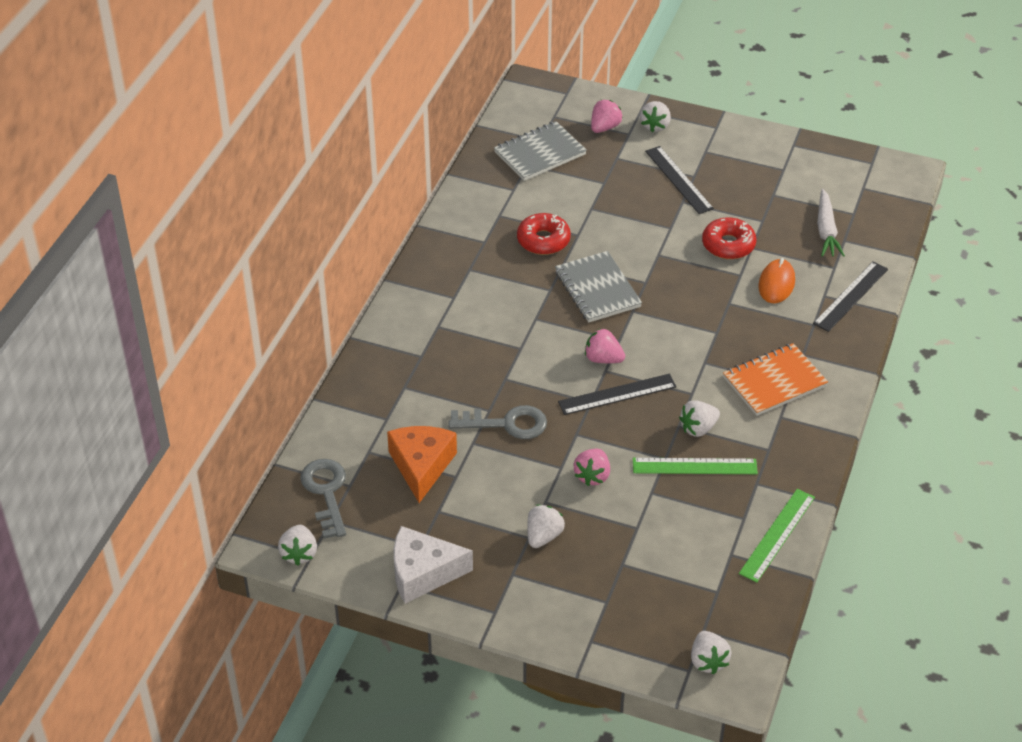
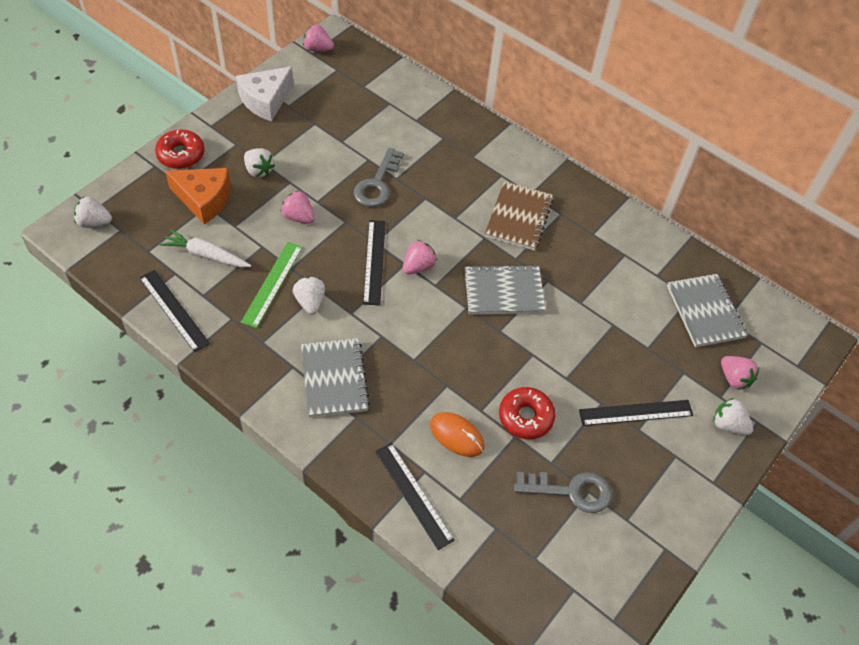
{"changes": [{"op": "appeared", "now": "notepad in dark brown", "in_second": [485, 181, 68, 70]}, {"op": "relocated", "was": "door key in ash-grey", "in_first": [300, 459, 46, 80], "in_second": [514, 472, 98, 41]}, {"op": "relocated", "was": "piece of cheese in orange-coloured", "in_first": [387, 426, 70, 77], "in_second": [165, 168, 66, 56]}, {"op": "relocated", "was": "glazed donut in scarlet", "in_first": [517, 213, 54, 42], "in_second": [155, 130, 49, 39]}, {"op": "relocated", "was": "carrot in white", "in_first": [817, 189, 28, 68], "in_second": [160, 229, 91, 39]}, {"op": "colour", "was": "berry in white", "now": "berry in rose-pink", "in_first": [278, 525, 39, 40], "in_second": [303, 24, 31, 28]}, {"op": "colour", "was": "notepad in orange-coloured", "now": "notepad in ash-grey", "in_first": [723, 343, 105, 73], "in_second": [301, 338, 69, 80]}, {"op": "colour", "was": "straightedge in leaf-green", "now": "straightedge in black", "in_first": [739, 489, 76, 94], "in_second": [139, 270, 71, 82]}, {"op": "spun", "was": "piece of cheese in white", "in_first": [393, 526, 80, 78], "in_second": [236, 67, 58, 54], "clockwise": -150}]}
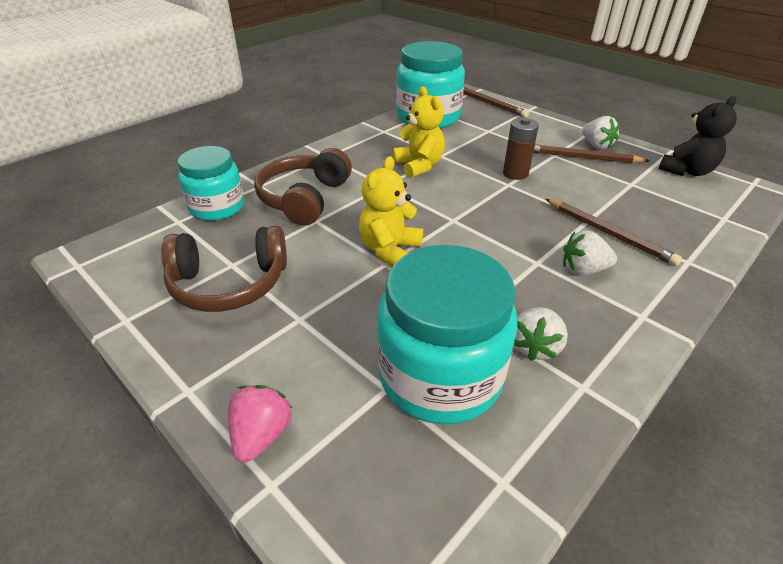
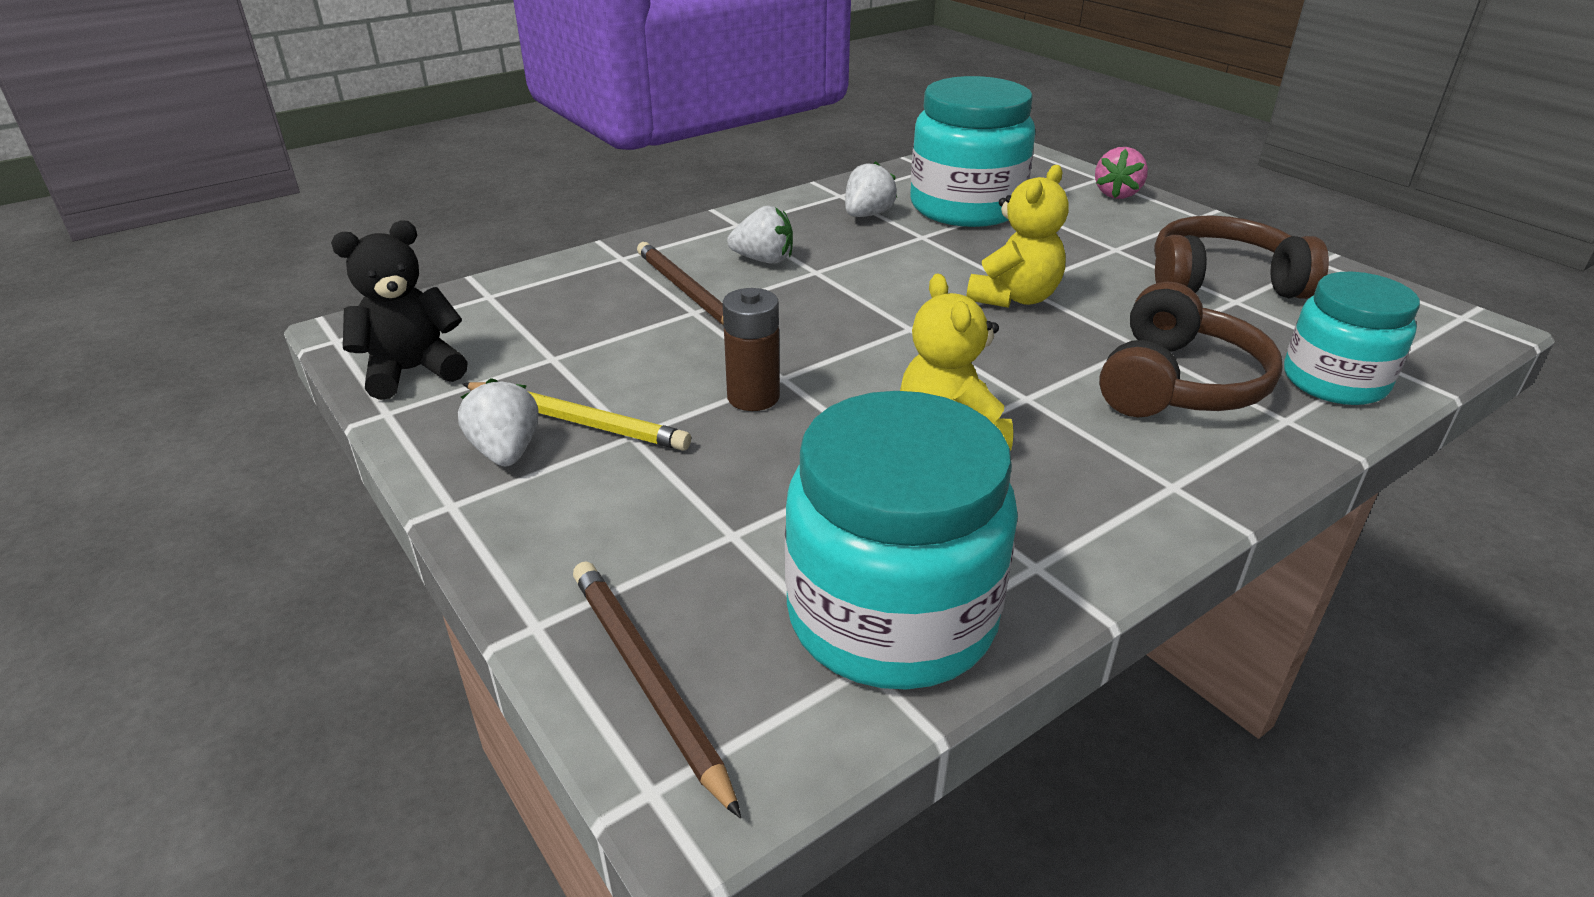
{"changes": [{"op": "colour", "was": "wooden pencil in dark brown", "now": "wooden pencil in golden", "in_first": [533, 144, 117, 19], "in_second": [462, 382, 229, 69]}]}
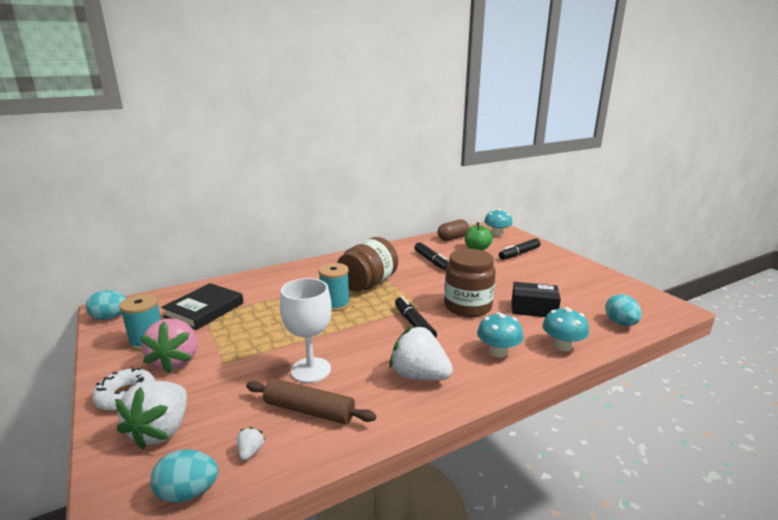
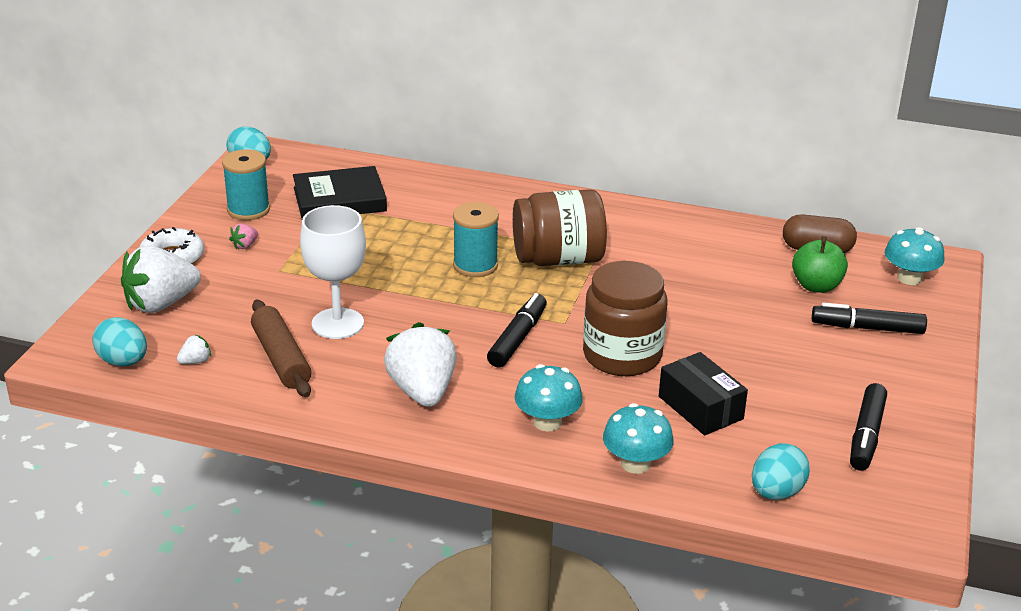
{"changes": [{"op": "relocated", "was": "felt pen in black", "in_first": [414, 242, 35, 29], "in_second": [850, 383, 37, 88]}, {"op": "size", "was": "berry in rose-pink", "in_first": [140, 318, 57, 56], "in_second": [229, 224, 29, 25], "ratio": 0.41}]}
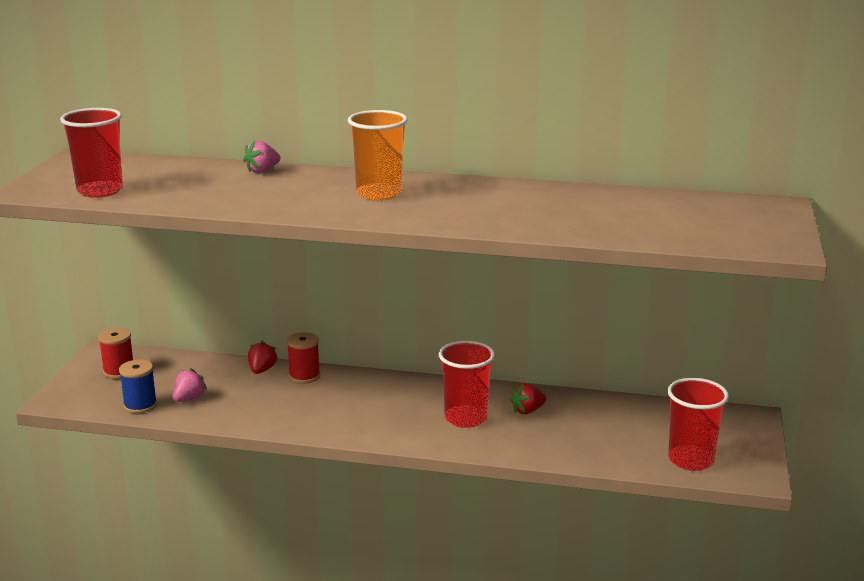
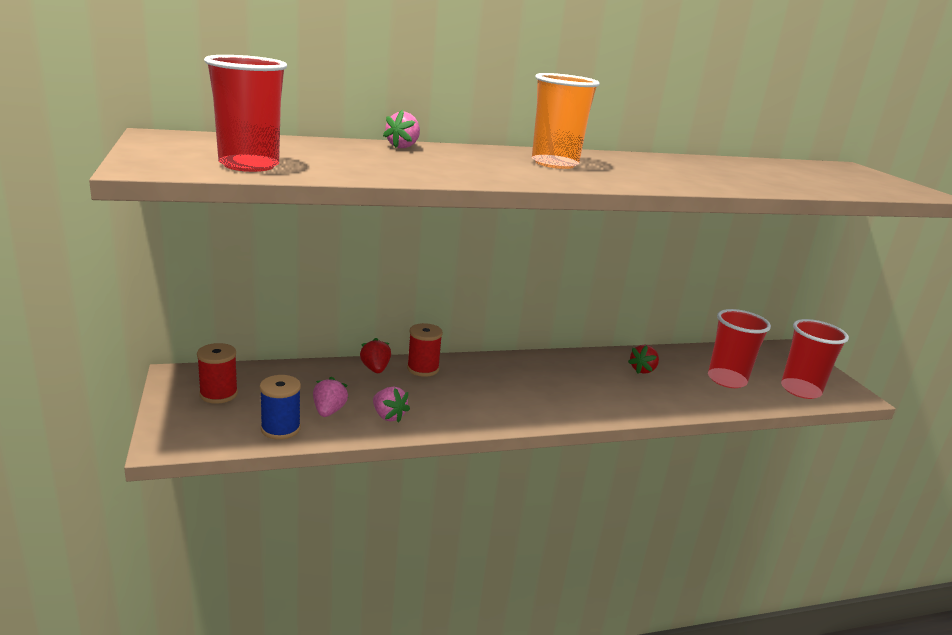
{"changes": [{"op": "appeared", "now": "berry in rose-pink", "in_second": [373, 387, 37, 36]}, {"op": "relocated", "was": "tumbler in scarlet", "in_first": [439, 340, 56, 88], "in_second": [708, 309, 63, 79]}]}
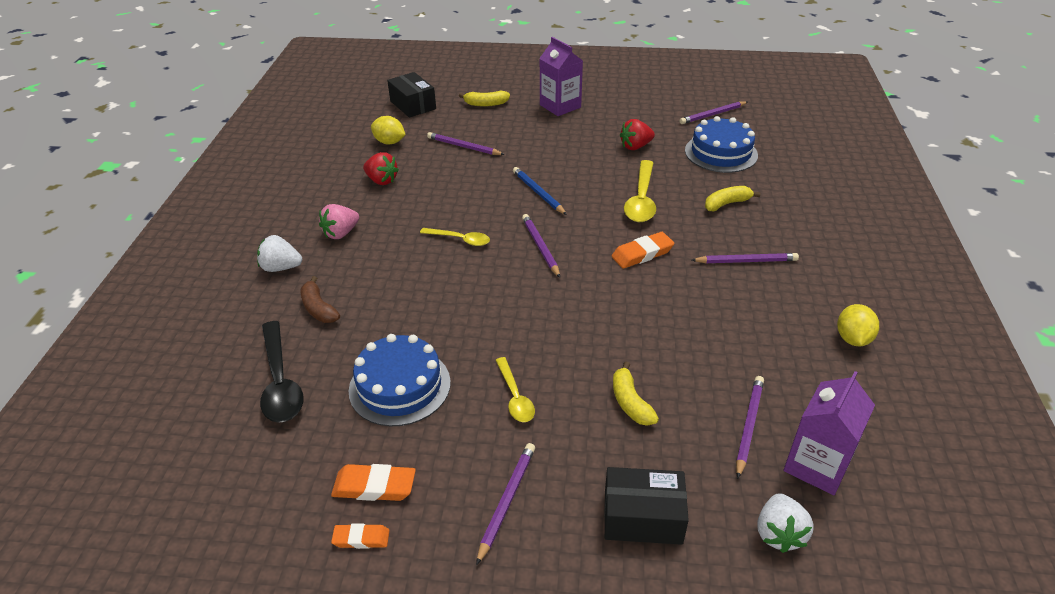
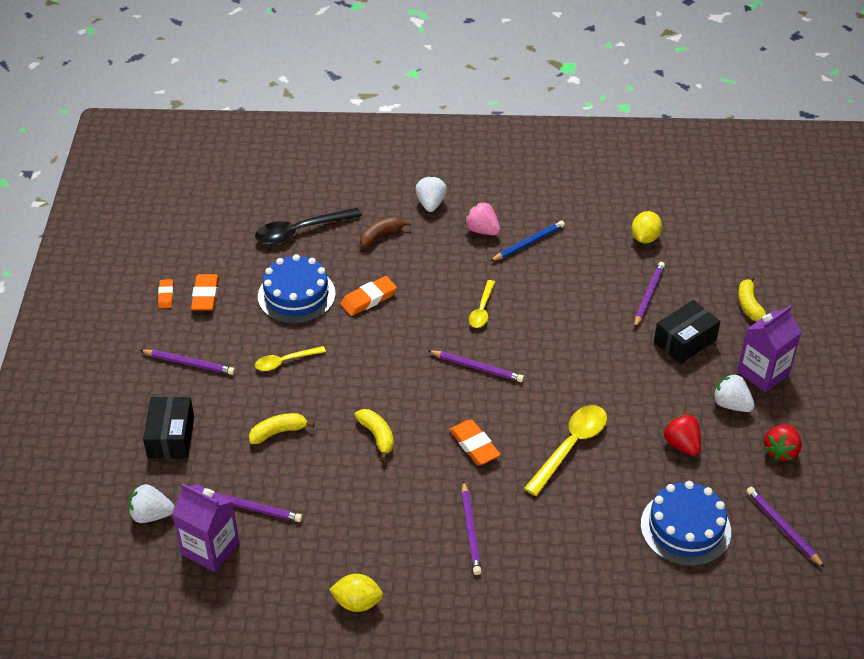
{"changes": [{"op": "appeared", "now": "pencil eraser in orange-coloured", "in_second": [340, 276, 57, 40]}, {"op": "appeared", "now": "berry in white", "in_second": [713, 373, 42, 39]}, {"op": "relocated", "was": "berry in scarlet", "in_first": [363, 152, 36, 33], "in_second": [764, 425, 38, 36]}, {"op": "relocated", "was": "parcel in black", "in_first": [387, 72, 49, 46], "in_second": [654, 300, 66, 64]}, {"op": "relocated", "was": "wooden pencil in royal blue", "in_first": [513, 167, 54, 48], "in_second": [490, 221, 75, 40]}, {"op": "relocated", "was": "banana in golden", "in_first": [705, 186, 56, 25], "in_second": [354, 409, 40, 51]}, {"op": "spun", "was": "wooden pencil in violet", "in_first": [522, 214, 38, 64], "in_second": [428, 350, 96, 32], "clockwise": 45}, {"op": "spun", "was": "spoon in golden", "in_first": [624, 160, 32, 62], "in_second": [524, 405, 83, 91], "clockwise": 120}]}
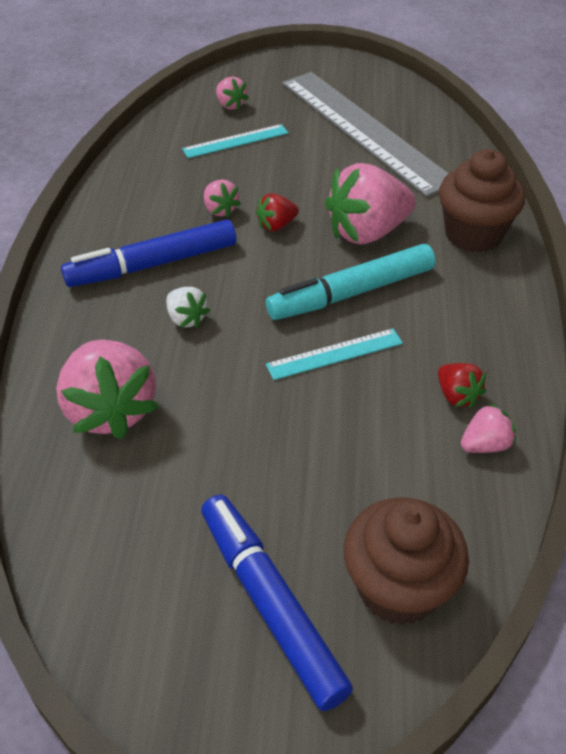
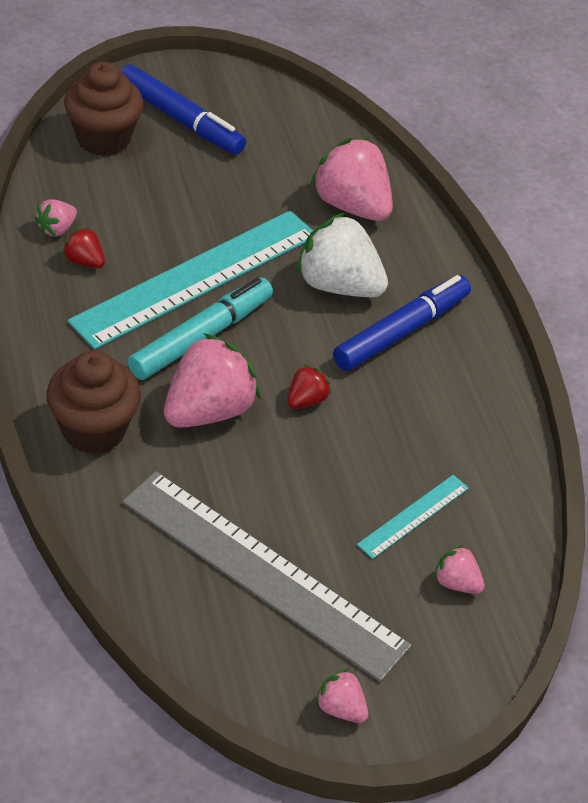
{"changes": [{"op": "relocated", "was": "berry in rose-pink", "in_first": [204, 180, 37, 37], "in_second": [315, 669, 54, 54]}, {"op": "size", "was": "berry in white", "in_first": [166, 287, 44, 41], "in_second": [296, 213, 92, 84], "ratio": 2.08}, {"op": "size", "was": "straightedge in turquoise", "in_first": [266, 329, 137, 51], "in_second": [68, 211, 245, 138], "ratio": 2.26}]}
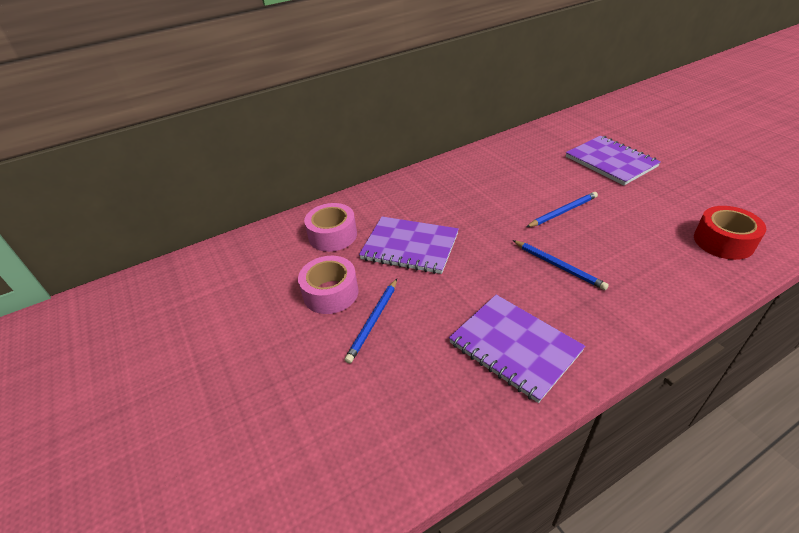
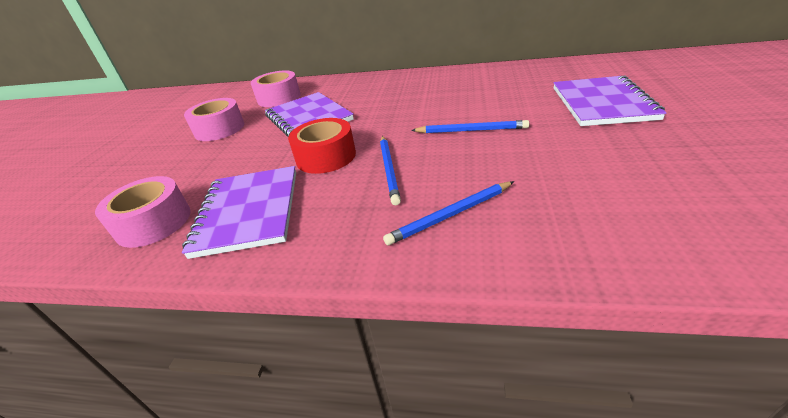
{"changes": [{"op": "appeared", "now": "sticky tape in rose-pink", "in_second": [95, 176, 96, 72]}, {"op": "relocated", "was": "wooden pencil in royal blue", "in_first": [345, 279, 52, 84], "in_second": [383, 181, 131, 65]}, {"op": "relocated", "was": "sticky tape in scarlet", "in_first": [694, 206, 72, 54], "in_second": [288, 118, 68, 56]}]}
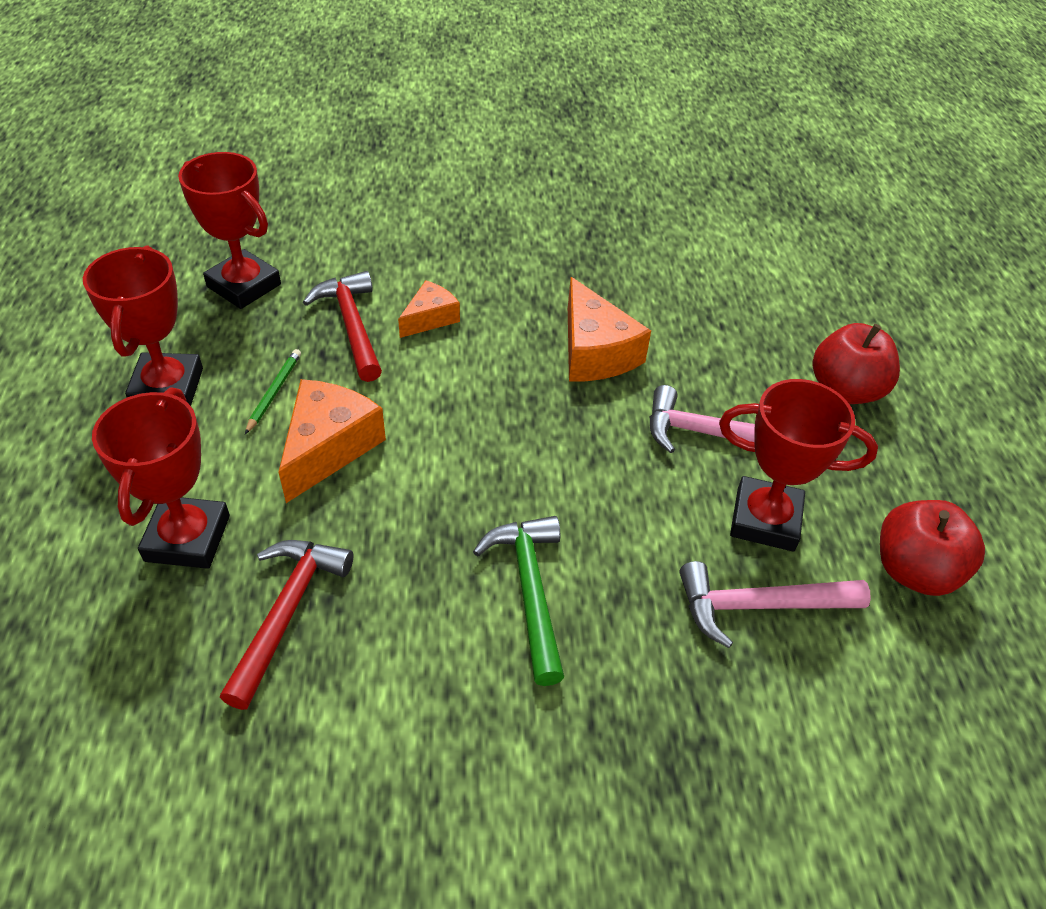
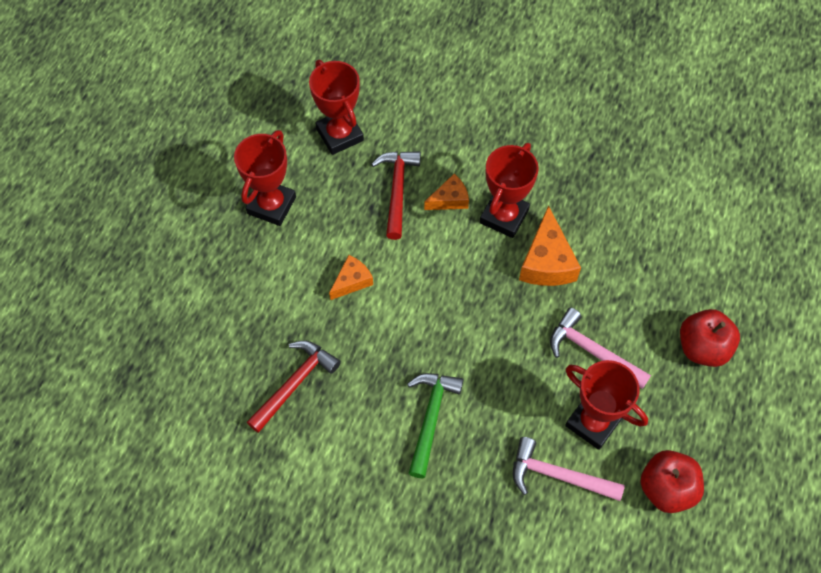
{"changes": [{"op": "missing", "was": "wooden pencil in leaf-green", "in_first": [245, 349, 56, 85]}, {"op": "relocated", "was": "award cup in scarlet", "in_first": [92, 387, 138, 182], "in_second": [480, 143, 59, 95]}, {"op": "size", "was": "piece of cheese in orange-coloured", "in_first": [279, 379, 107, 124], "in_second": [329, 255, 44, 45], "ratio": 0.6}]}
